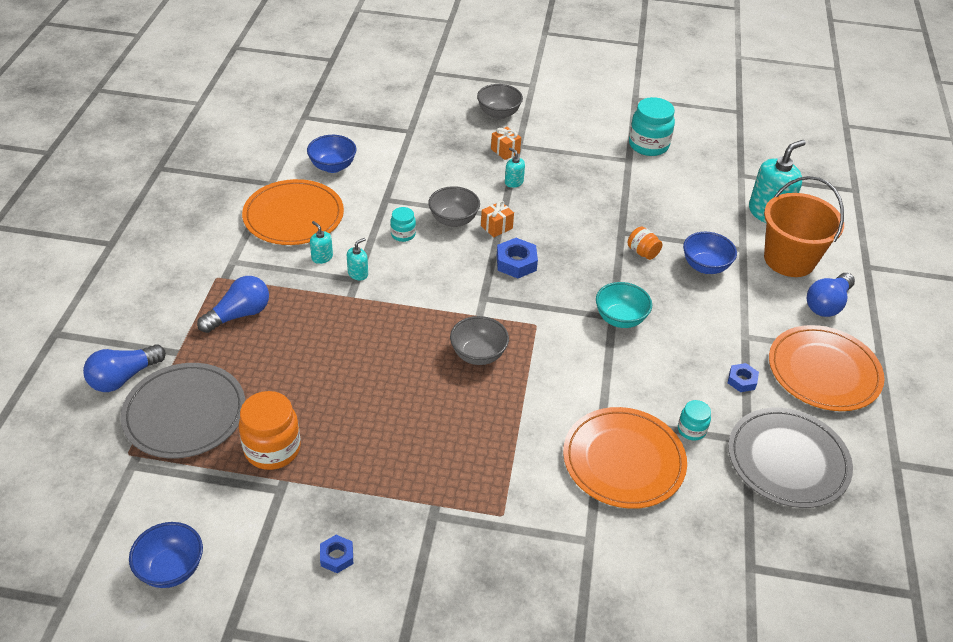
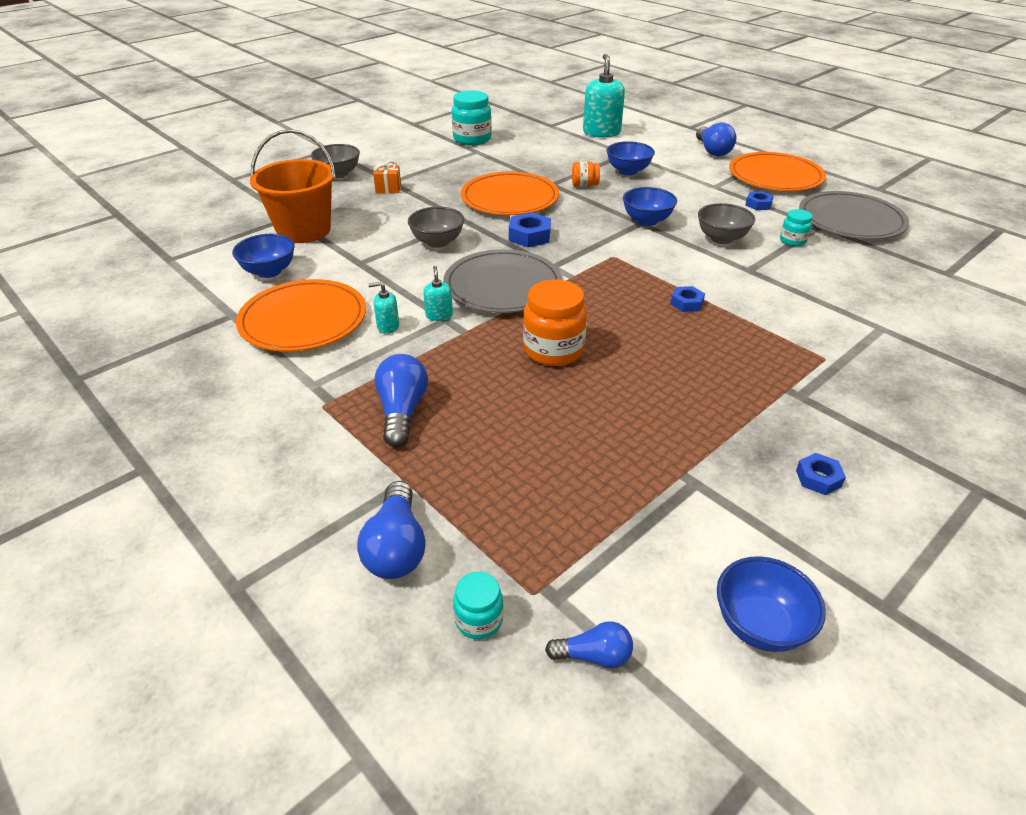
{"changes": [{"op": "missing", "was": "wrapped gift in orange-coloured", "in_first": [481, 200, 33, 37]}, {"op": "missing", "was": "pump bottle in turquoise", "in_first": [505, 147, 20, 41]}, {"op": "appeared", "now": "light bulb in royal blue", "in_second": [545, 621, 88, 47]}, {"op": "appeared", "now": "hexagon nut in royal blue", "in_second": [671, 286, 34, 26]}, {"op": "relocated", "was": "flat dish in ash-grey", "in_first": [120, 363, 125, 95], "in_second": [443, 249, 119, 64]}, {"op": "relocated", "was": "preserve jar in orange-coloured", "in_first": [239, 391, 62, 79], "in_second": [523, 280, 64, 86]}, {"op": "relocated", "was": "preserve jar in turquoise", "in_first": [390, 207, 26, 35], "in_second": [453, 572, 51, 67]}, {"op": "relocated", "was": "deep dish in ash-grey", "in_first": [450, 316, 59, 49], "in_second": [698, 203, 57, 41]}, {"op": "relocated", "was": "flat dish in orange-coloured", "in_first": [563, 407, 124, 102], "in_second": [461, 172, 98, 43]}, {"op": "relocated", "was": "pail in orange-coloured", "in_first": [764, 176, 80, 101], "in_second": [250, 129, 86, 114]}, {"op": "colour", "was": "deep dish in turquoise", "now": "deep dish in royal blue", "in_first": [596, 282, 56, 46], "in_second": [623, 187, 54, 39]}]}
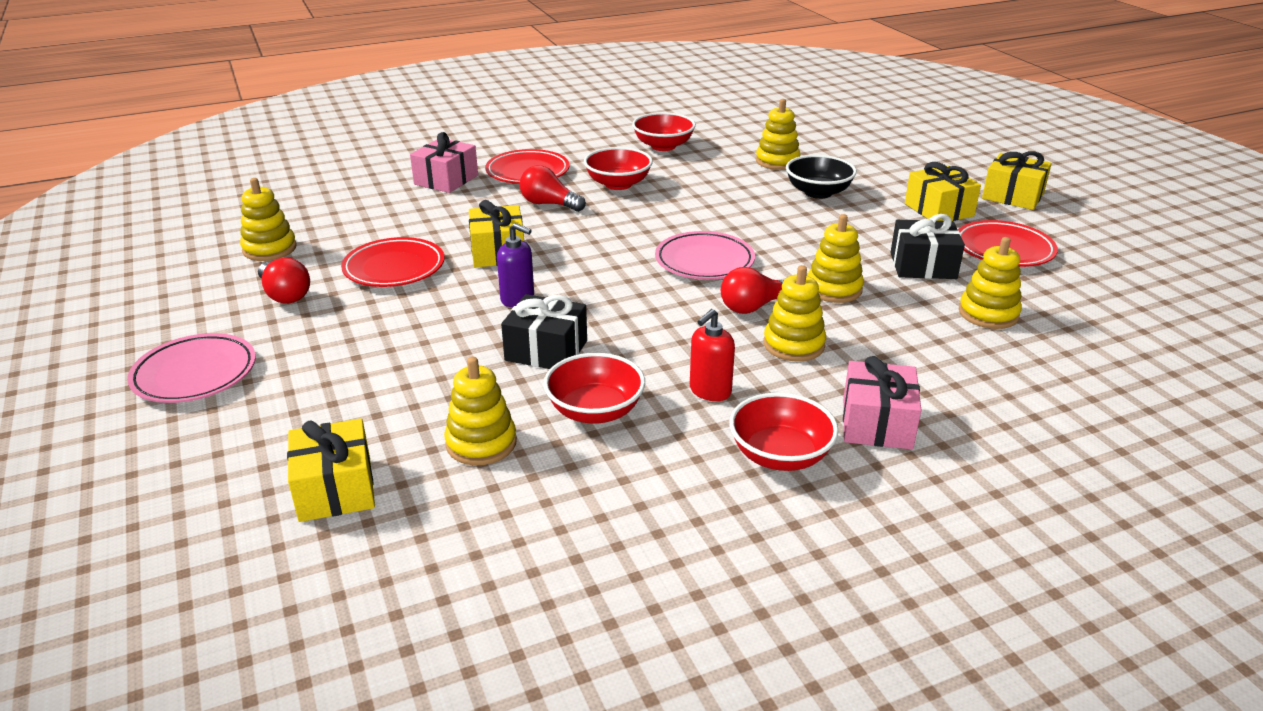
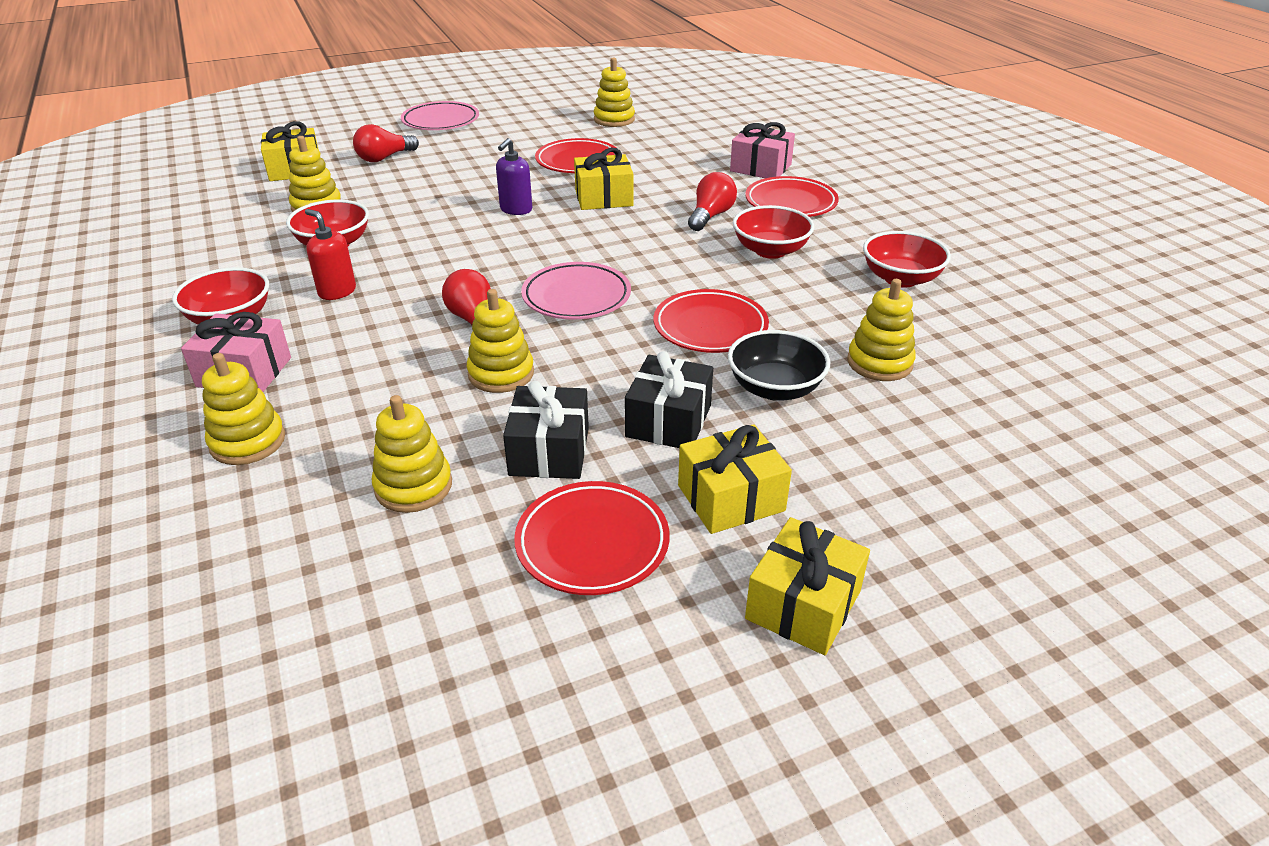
{"changes": [{"op": "appeared", "now": "flat dish in scarlet", "in_second": [654, 289, 115, 64]}, {"op": "relocated", "was": "light bulb in scarlet", "in_first": [258, 258, 52, 46], "in_second": [353, 124, 66, 38]}, {"op": "relocated", "was": "wrapped gift in black", "in_first": [501, 294, 86, 75], "in_second": [625, 351, 88, 97]}, {"op": "relocated", "was": "stacking rings in golden", "in_first": [763, 265, 63, 97], "in_second": [202, 353, 83, 112]}]}
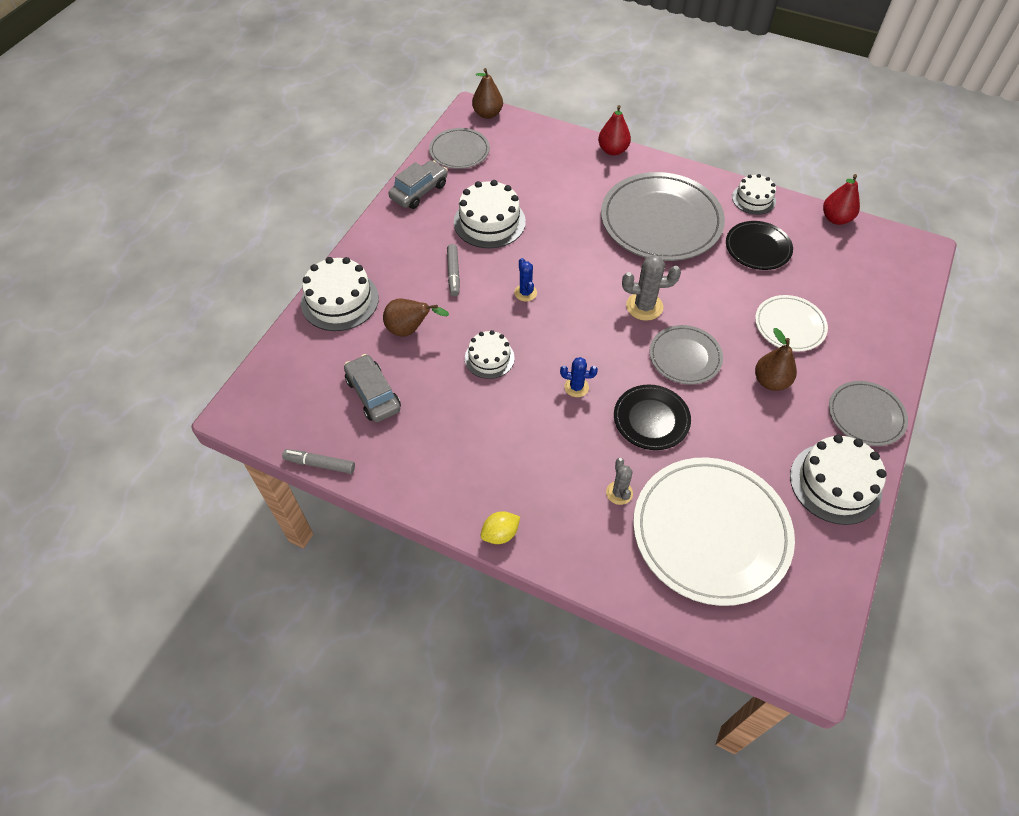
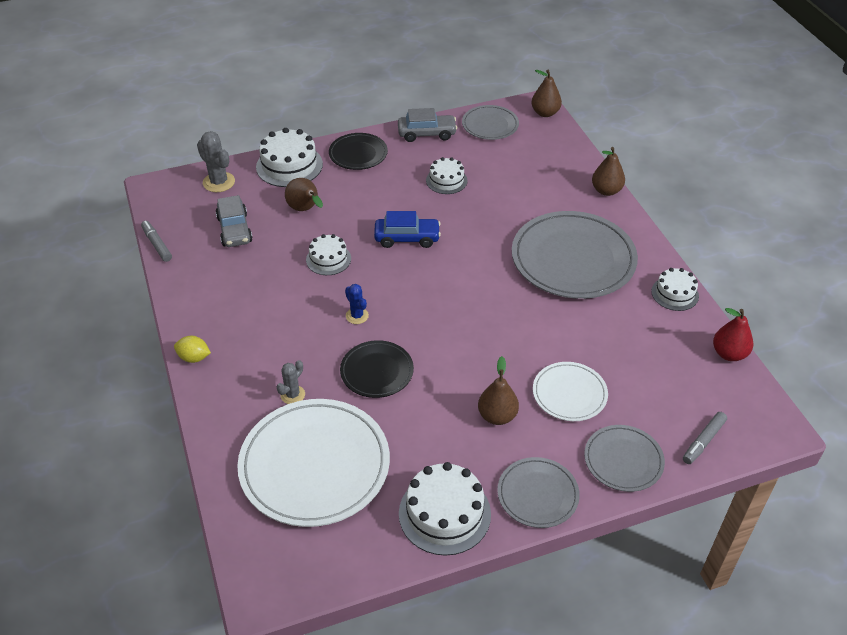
{"changes": [{"op": "relocated", "was": "felt pen in ash-grey", "in_first": [447, 244, 13, 52], "in_second": [683, 412, 44, 52]}, {"op": "relocated", "was": "cactus in ash-grey", "in_first": [622, 255, 59, 66], "in_second": [197, 131, 38, 61]}, {"op": "relocated", "was": "flat dish in ash-grey", "in_first": [649, 325, 74, 60], "in_second": [584, 425, 81, 67]}, {"op": "relocated", "was": "flat dish in black", "in_first": [726, 221, 67, 49], "in_second": [329, 133, 59, 37]}, {"op": "exchanged", "was": "cactus in royal blue", "now": "car in royal blue", "in_first": [514, 258, 23, 43], "in_second": [374, 211, 67, 37]}, {"op": "colour", "was": "pear in scarlet", "now": "pear in dark brown", "in_first": [598, 105, 33, 50], "in_second": [592, 147, 33, 49]}, {"op": "spun", "was": "car in ash-grey", "in_first": [344, 354, 57, 68], "in_second": [216, 195, 37, 52], "clockwise": 150}, {"op": "size", "was": "cake in white", "in_first": [454, 180, 72, 68], "in_second": [426, 157, 42, 37], "ratio": 0.61}]}
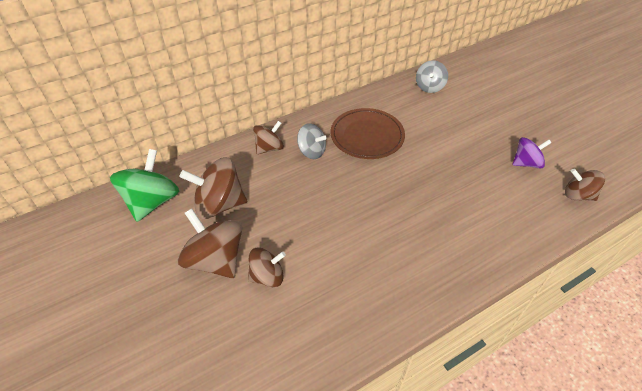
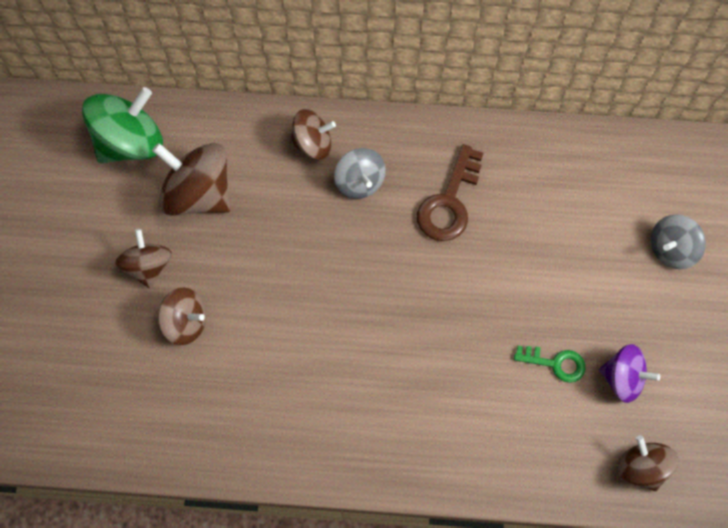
{"changes": [{"op": "appeared", "now": "door key in leaf-green", "in_second": [514, 346, 71, 37]}, {"op": "relocated", "was": "toy top in ash-grey", "in_first": [416, 60, 32, 33], "in_second": [651, 214, 55, 55]}, {"op": "exchanged", "was": "flat dish in dark brown", "now": "door key in dark brown", "in_first": [331, 108, 74, 51], "in_second": [417, 144, 66, 97]}, {"op": "size", "was": "toy top in dark brown", "in_first": [178, 208, 64, 70], "in_second": [115, 229, 57, 59], "ratio": 0.61}]}
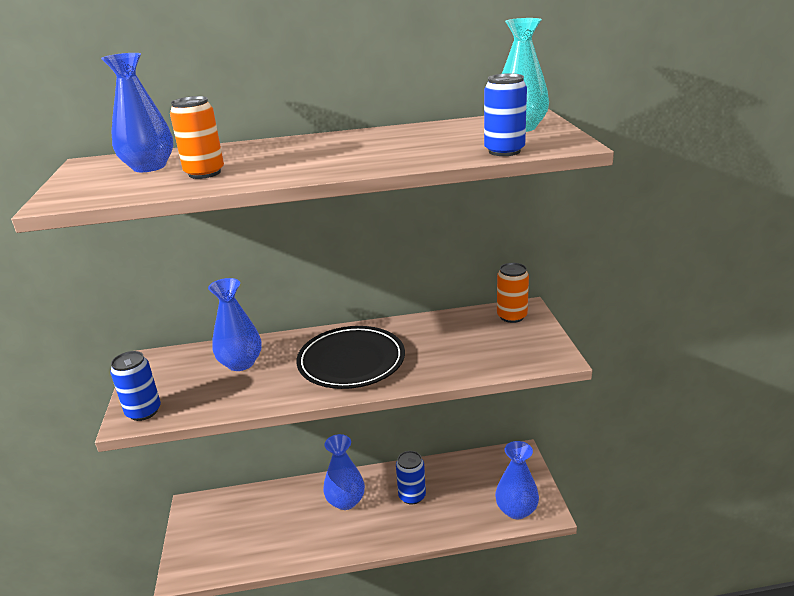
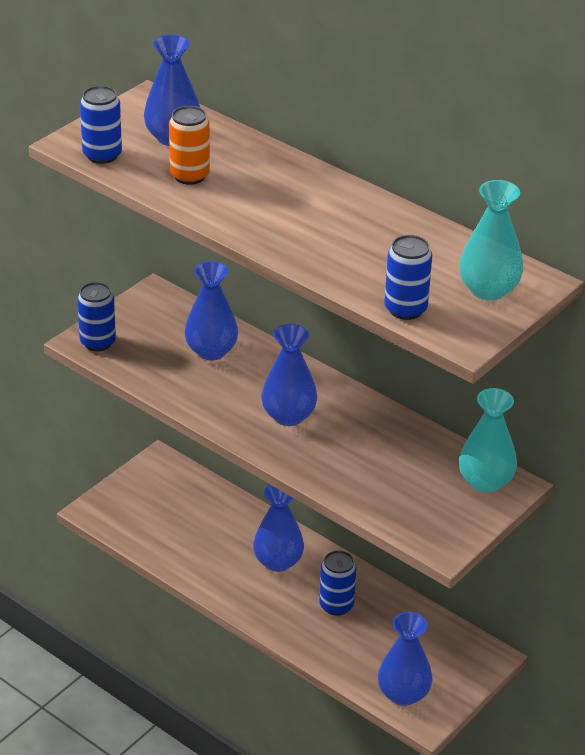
{"changes": [{"op": "appeared", "now": "tin in royal blue", "in_second": [80, 86, 42, 78]}, {"op": "exchanged", "was": "flat dish in black", "now": "flower vase in royal blue", "in_first": [296, 326, 109, 63], "in_second": [262, 324, 55, 102]}, {"op": "exchanged", "was": "tin in orange-coloured", "now": "flower vase in turquoise", "in_first": [497, 263, 32, 60], "in_second": [459, 388, 58, 105]}]}
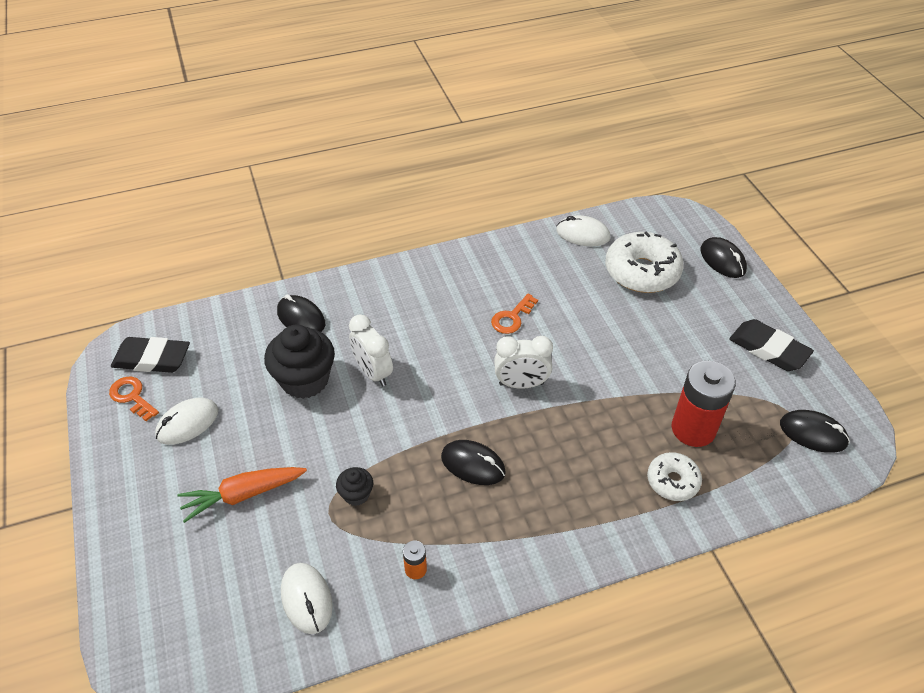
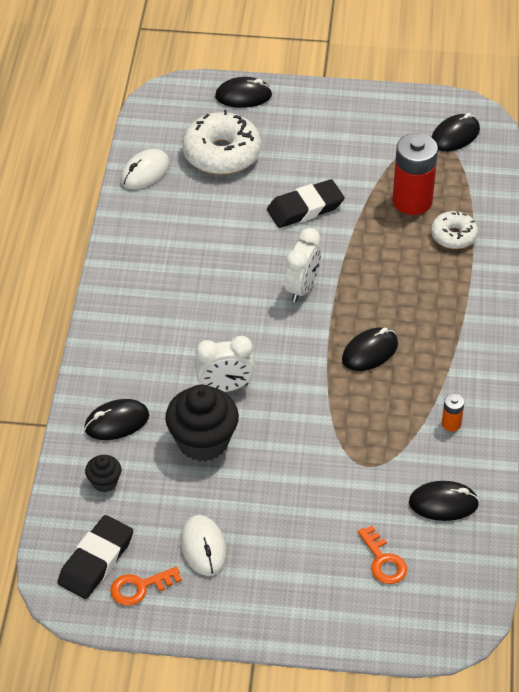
{"changes": [{"op": "missing", "was": "carrot in orange-coloured", "in_first": [177, 467, 130, 56]}, {"op": "relocated", "was": "cupcake in black", "in_first": [336, 467, 37, 39], "in_second": [85, 455, 36, 37]}, {"op": "relocated", "was": "door key in orange-coloured", "in_first": [491, 294, 47, 40], "in_second": [358, 526, 49, 58]}, {"op": "relocated", "was": "pencil eraser in black", "in_first": [729, 319, 85, 52], "in_second": [267, 179, 78, 49]}, {"op": "colour", "was": "PC mouse in white", "now": "PC mouse in black", "in_first": [281, 563, 52, 71], "in_second": [409, 481, 70, 40]}]}
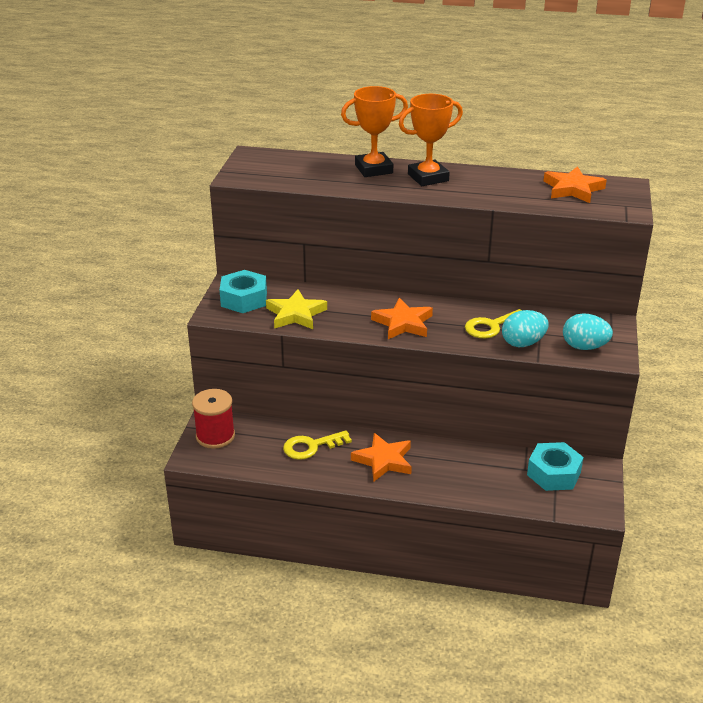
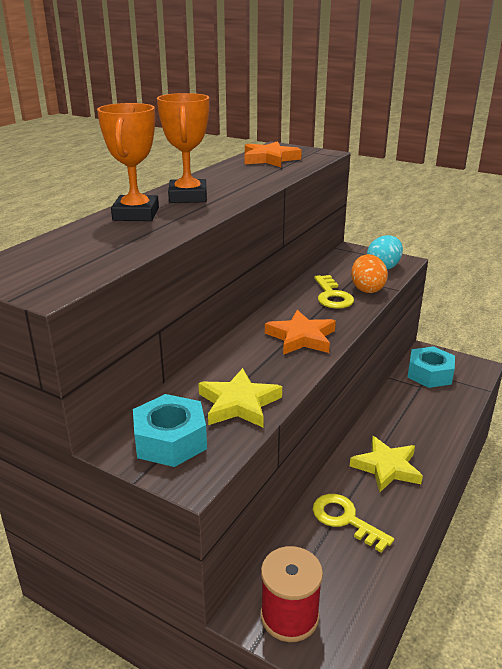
{"changes": [{"op": "colour", "was": "five-pointed star in orange-coloured", "now": "five-pointed star in golden", "in_first": [351, 433, 61, 49], "in_second": [350, 436, 73, 56]}, {"op": "colour", "was": "toy egg in turquoise", "now": "toy egg in orange-coloured", "in_first": [502, 310, 47, 37], "in_second": [351, 254, 37, 39]}, {"op": "spun", "was": "door key in golden", "in_first": [283, 430, 69, 30], "in_second": [313, 494, 81, 59], "clockwise": 135}]}
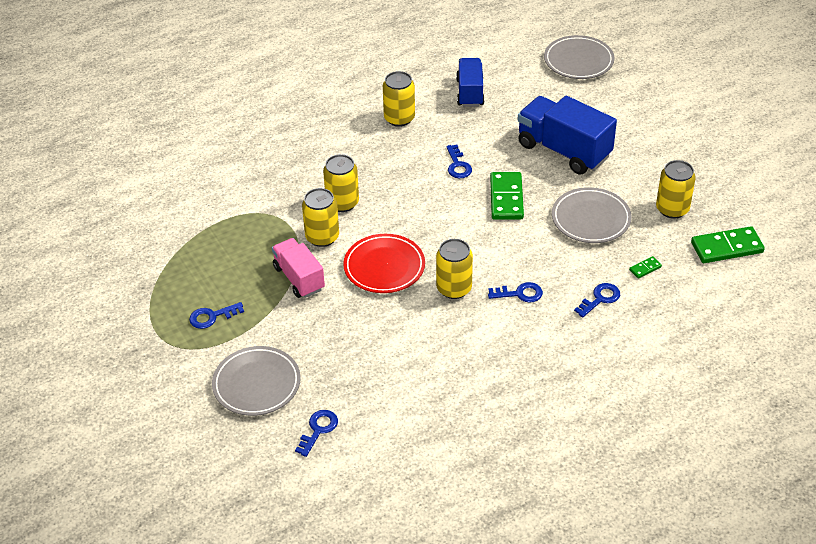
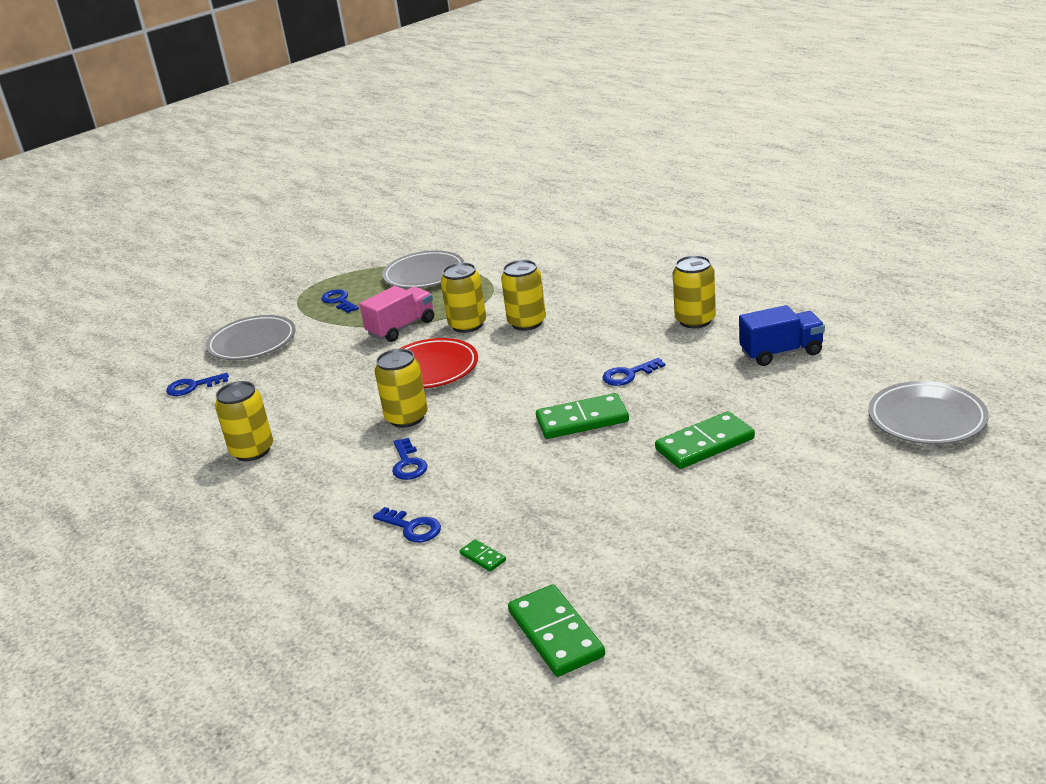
{"changes": [{"op": "relocated", "was": "flat dish in ash-grey", "in_first": [552, 187, 80, 56], "in_second": [382, 250, 83, 38]}, {"op": "relocated", "was": "tin in golden", "in_first": [656, 160, 40, 59], "in_second": [215, 381, 58, 80]}, {"op": "exchanged", "was": "truck in royal blue", "now": "domino in leaf-green", "in_first": [518, 96, 99, 79], "in_second": [655, 411, 100, 58]}, {"op": "spun", "was": "door key in royal blue", "in_first": [295, 410, 43, 47], "in_second": [166, 373, 63, 23], "clockwise": 150}]}
